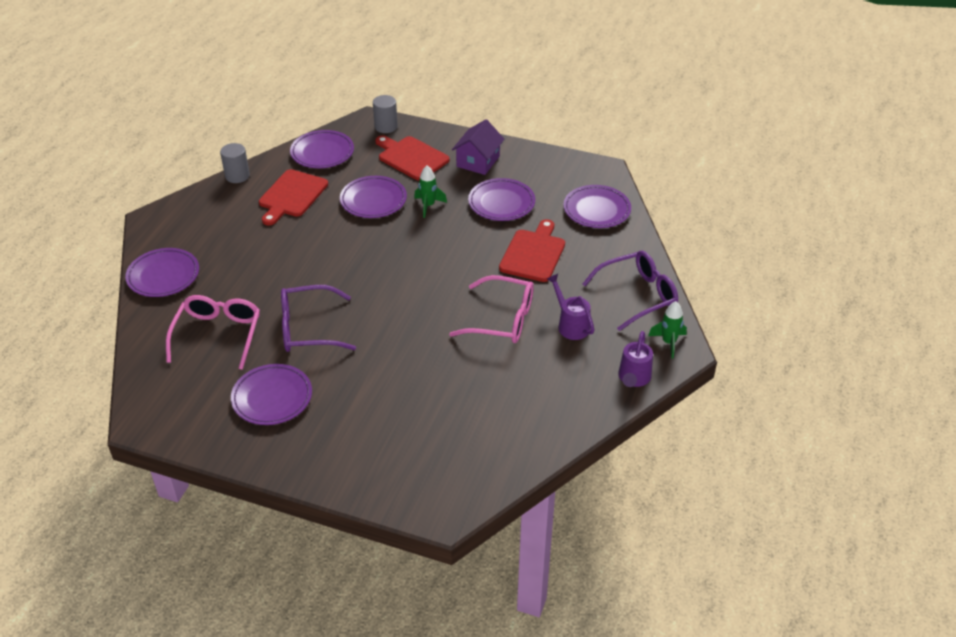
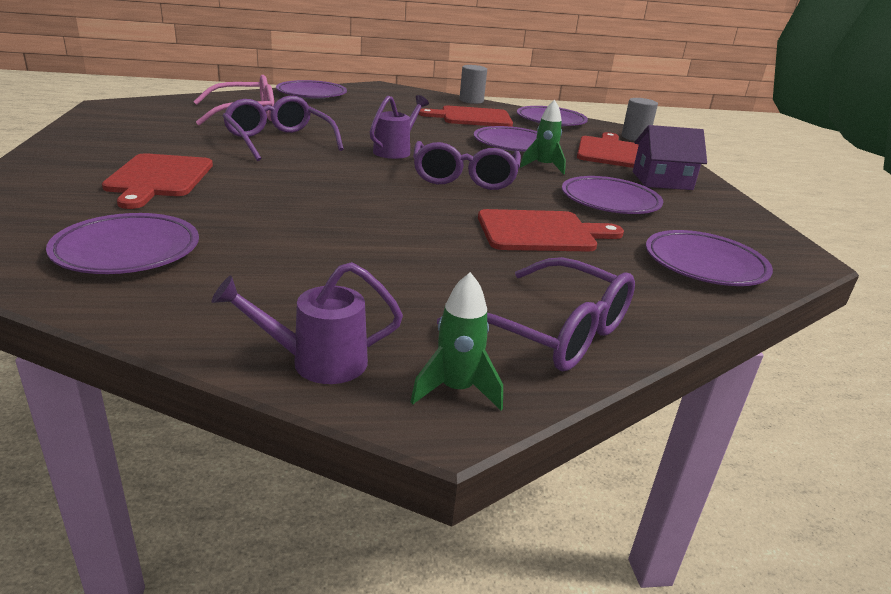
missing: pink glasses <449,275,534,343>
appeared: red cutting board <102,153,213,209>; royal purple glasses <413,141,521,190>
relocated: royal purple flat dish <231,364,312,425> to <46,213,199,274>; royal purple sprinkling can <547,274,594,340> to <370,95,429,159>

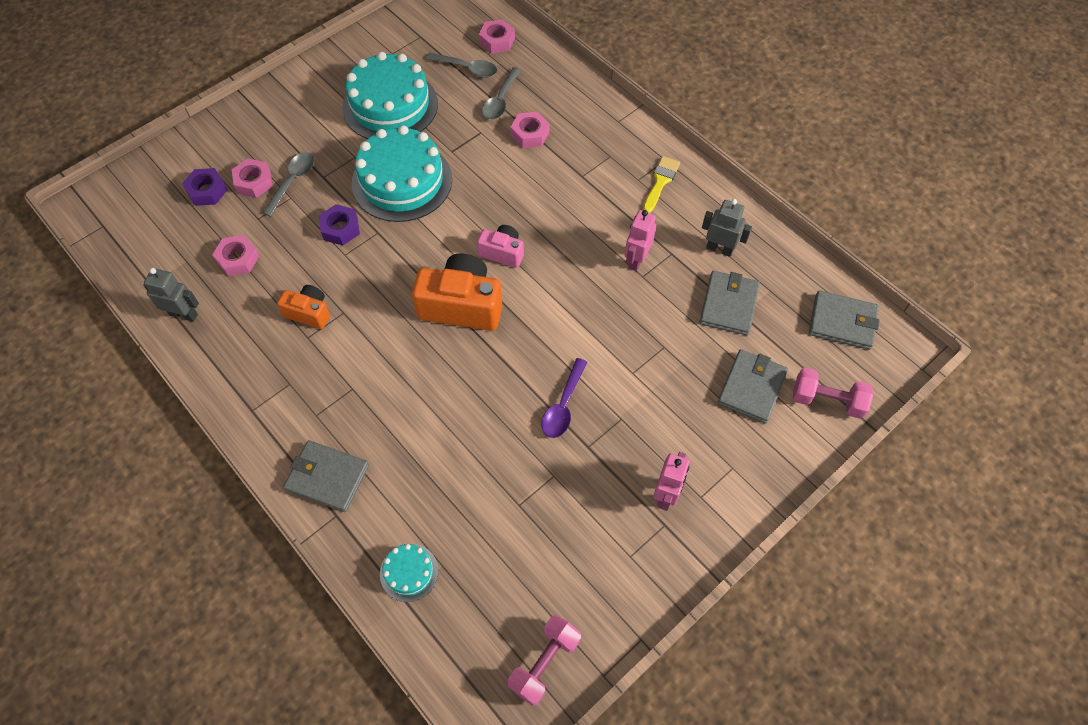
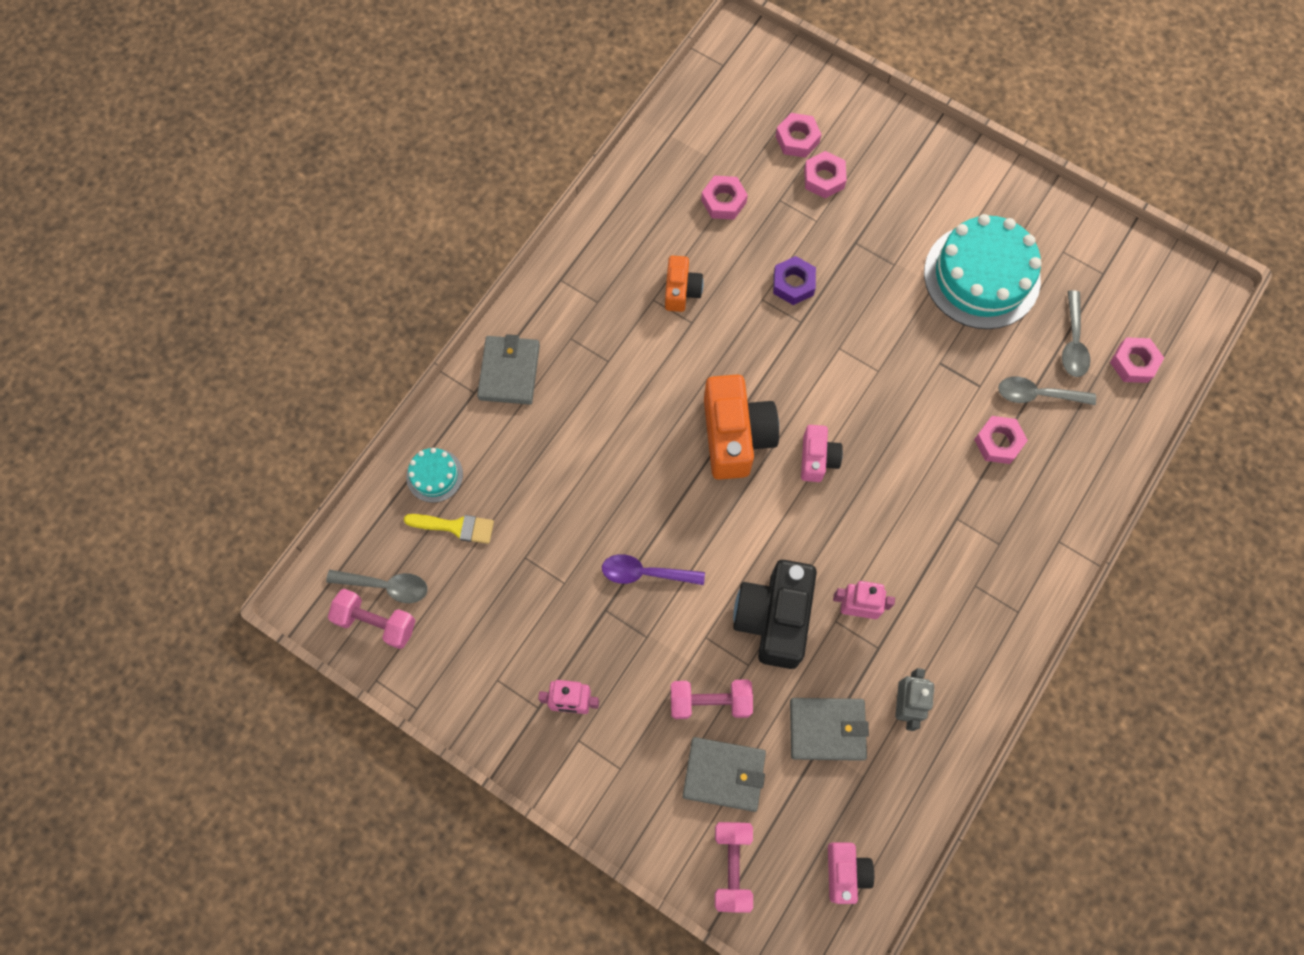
missing: ash-grey robot figure <143,268,199,322>; aqua layer cake <352,125,452,222>
appeared: pink hand weight <671,679,753,719>; black camera <733,560,817,669>
relocated: ash-grey tablespoon <262,152,315,217> to <326,570,428,603>; golden brush <643,156,680,213> to <404,514,494,544>
exchanged: ash-grey billfold <809,290,879,350> to pink camera <828,842,874,904>
colour: royal purple nut <182,168,227,206> to pink nut <776,113,822,158>

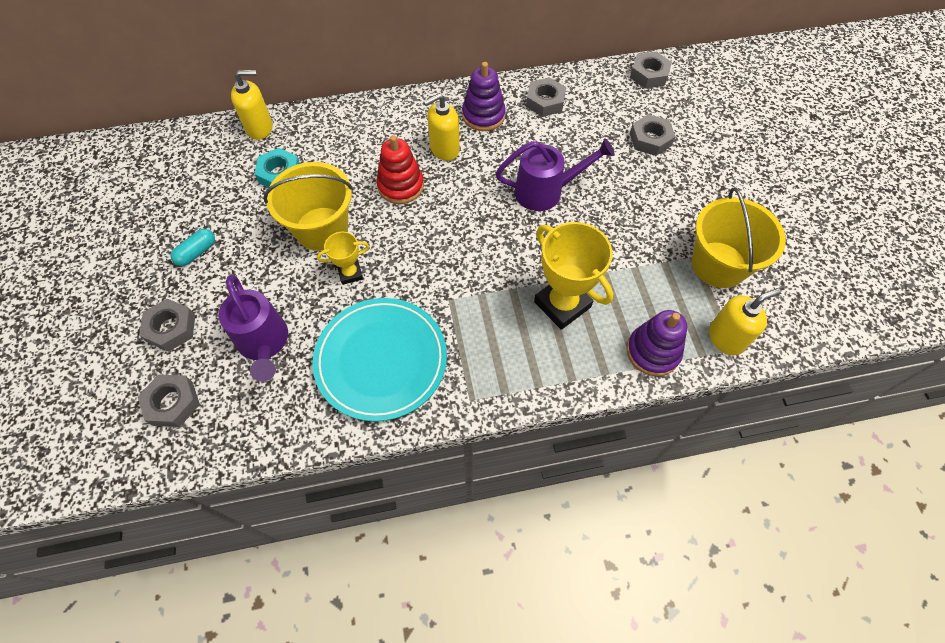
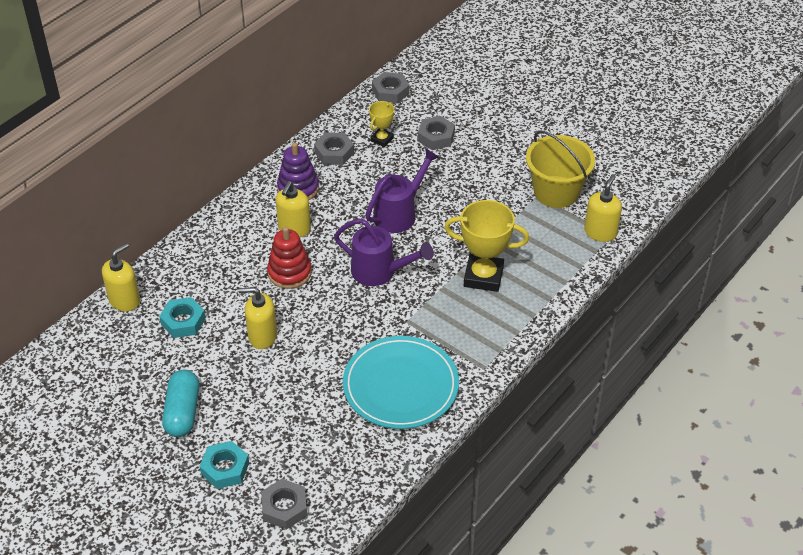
missing: royal purple stacking toy <627,310,687,376>
relocated: royal purple sprinkling can <218,275,288,382> to <334,218,434,286>; golden prize cup <317,232,369,285> to <369,101,394,147>
exchanged: golden pail <263,162,353,251> to golden soap pump <238,287,277,349>
colour: ash-grey nut <139,299,195,352> to aqua nut <199,441,249,489>
size: aqua pill <171,229,215,266> = <162,370,199,437> x1.64

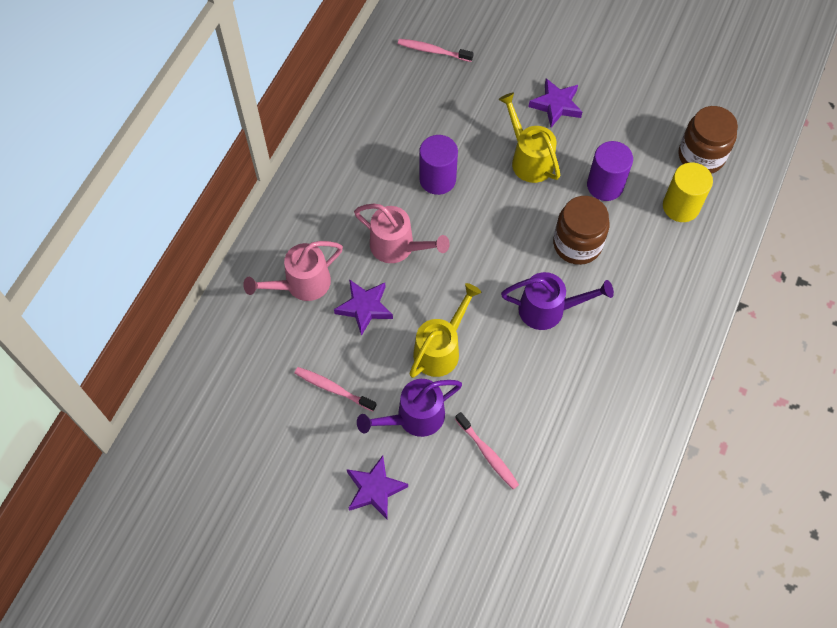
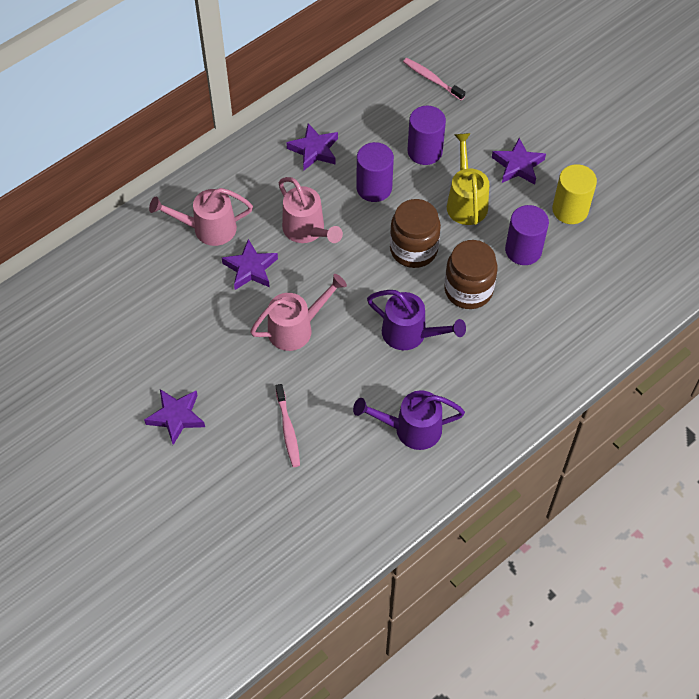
missing: pink toothbrush <294,367,376,411>
appeared: royal purple star <286,123,338,170>; royal purple solid cylinder <407,106,446,165>
relocated: royal purple sprinkling can <357,379,462,437> to <353,390,465,450>; golden solid cylinder <663,163,713,222> to <552,164,597,224>; russet jam jar <679,106,738,174> to <390,199,441,268>
colour: golden sprinkling can <409,283,481,378> to pink sprinkling can <250,274,347,351>

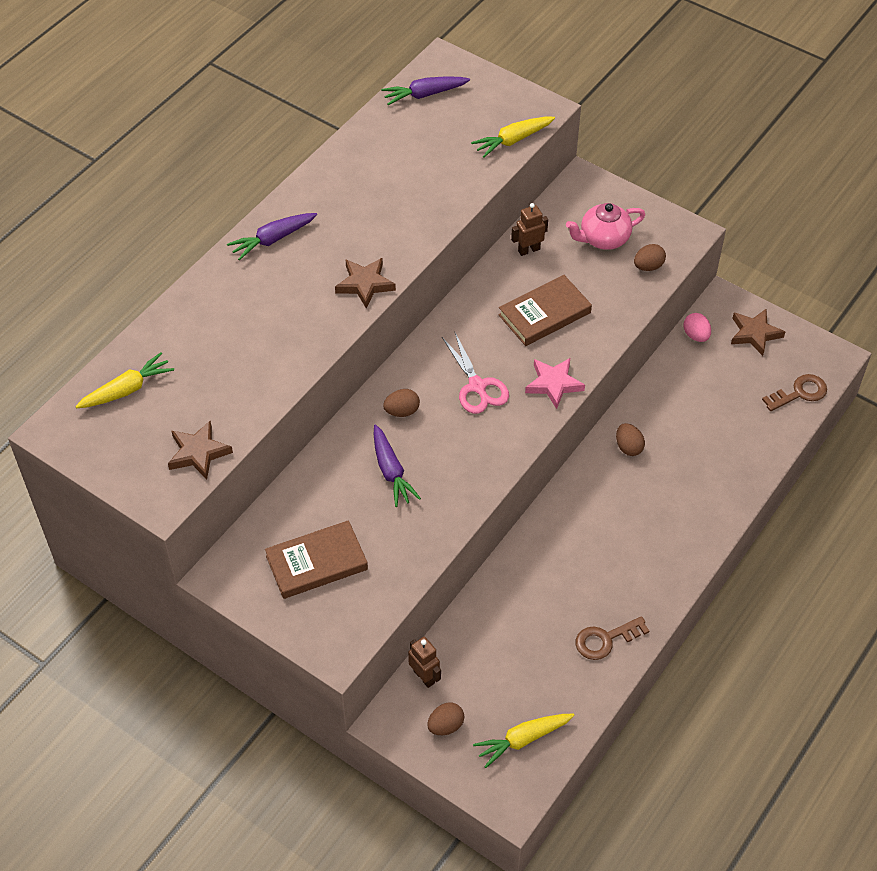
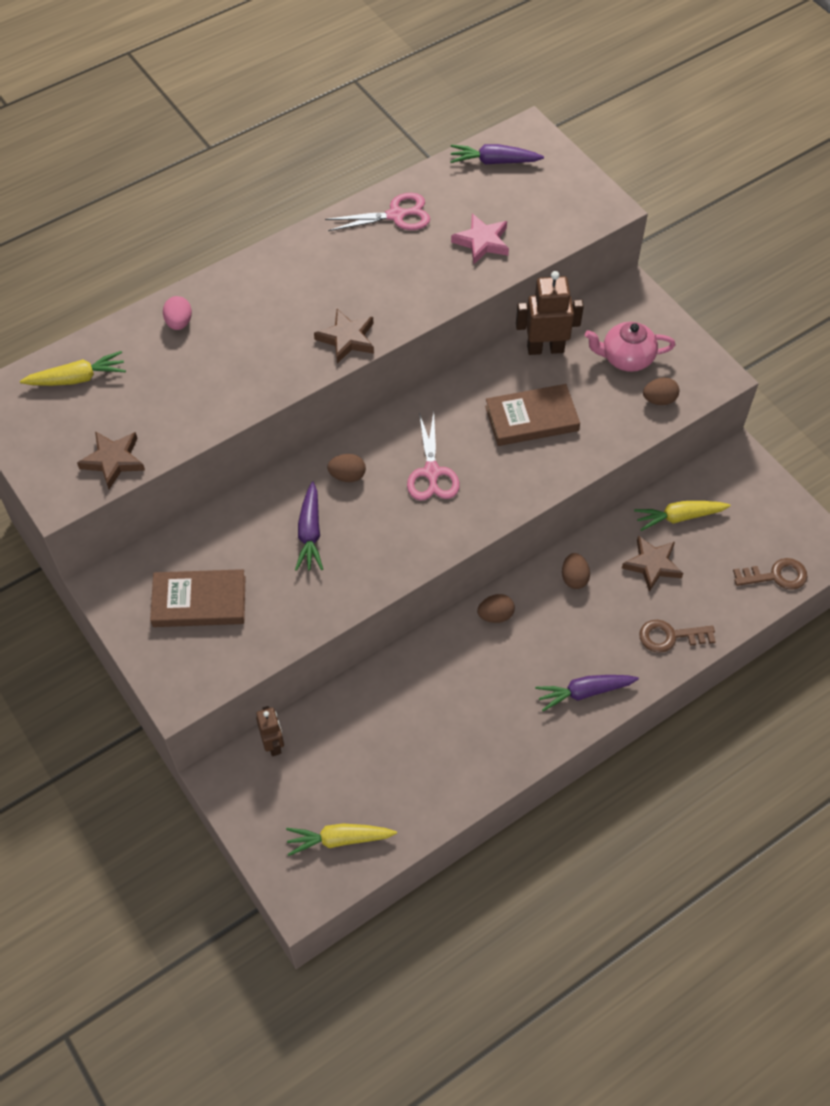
appeared: pink shears <325,193,430,231>
relocated: royal purple toy carrot <227,213,317,260> to <535,675,639,711>; russet egg shape <427,703,464,735> to <477,594,515,623>; golden toy carrot <471,117,555,158> to <634,501,731,531>; pink star <525,358,585,409> to <451,213,509,264>; russet latchkey <576,616,649,660> to <639,620,716,653>; pink egg shape <684,313,711,342> to <163,296,192,330>; russet star <731,309,785,356> to <622,535,683,592>
size: russet robot figure <511,203,548,256> = <516,271,584,355> x1.60

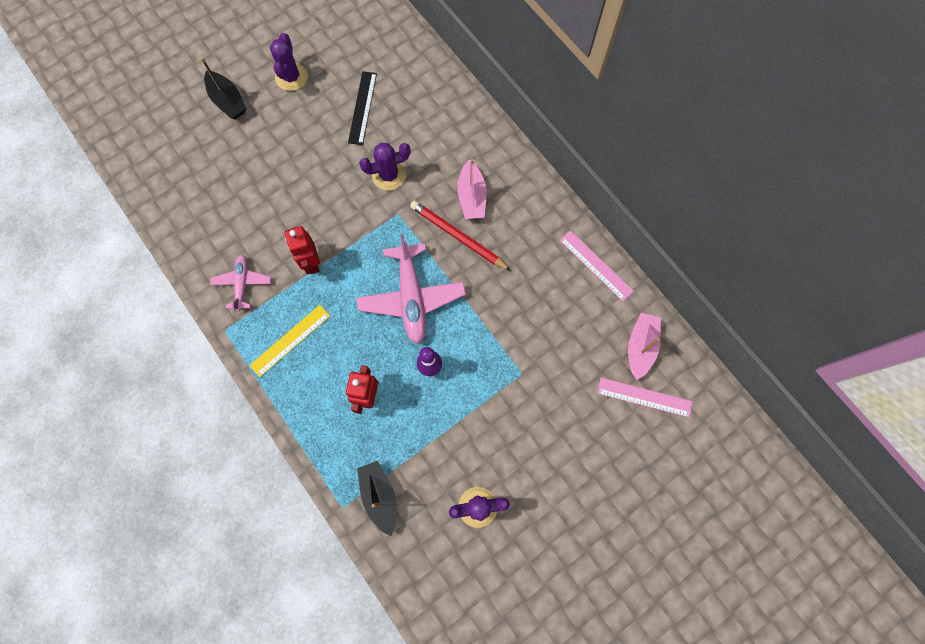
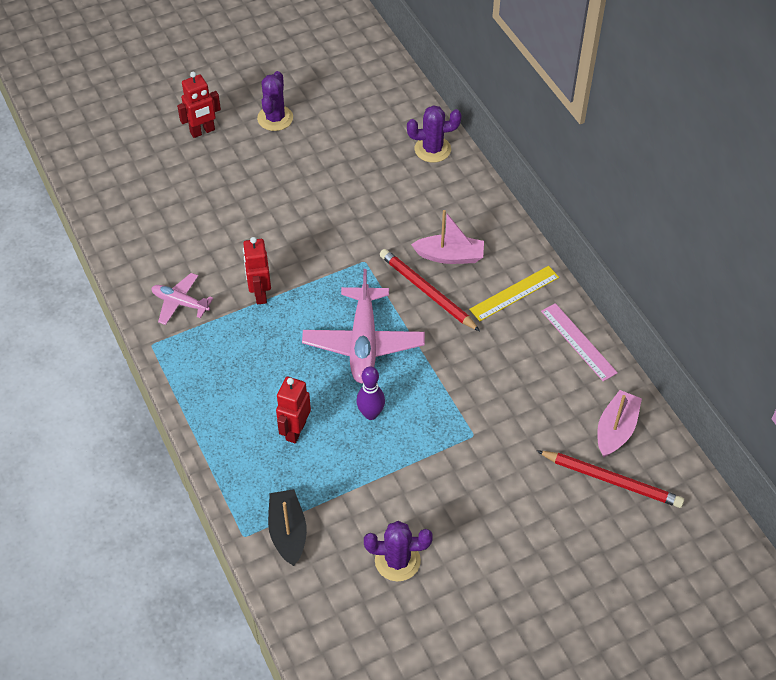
missing: black measuring stick <348,71,377,145>
relocated: golden measuring stick <249,305,330,377> to <469,266,559,321>; royal purple prickly plant <359,143,410,191> to <407,105,462,163>
exchanged: black toy boat <200,57,247,119> to red robot figure <177,72,221,138>; pink measuring stick <597,378,693,418> to red pencil <537,451,684,508>
spun: pink toy plane <210,255,271,311> = <151,273,213,325> 75 degrees counterclockwise; pink toy boat <457,159,487,219> = <411,210,484,264> 90 degrees counterclockwise

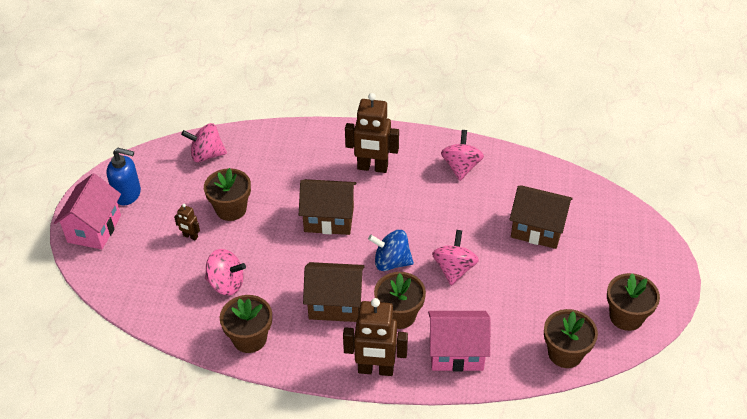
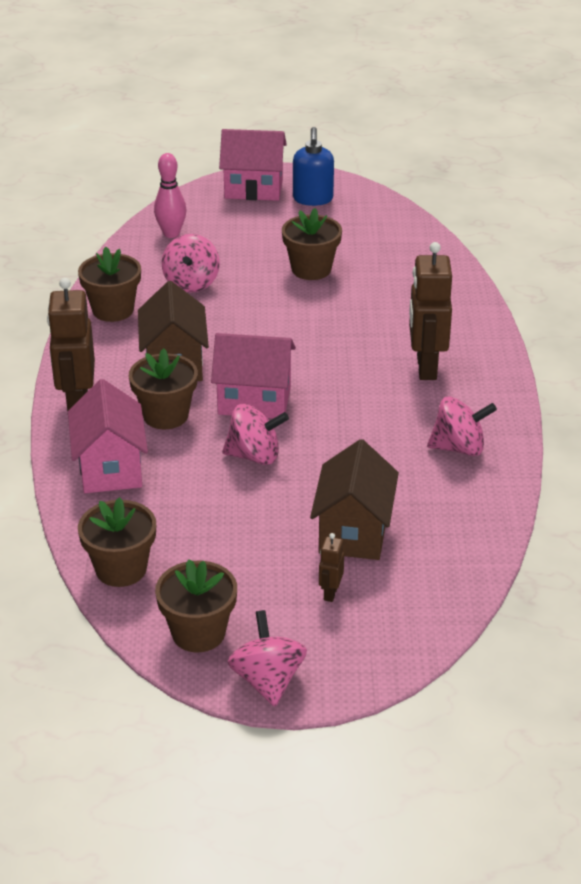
missing: russet toy house <299,179,357,235>
appeared: pink bowling pin <154,153,186,238>
relocated: russet robot figure <174,204,200,240> to <319,533,344,602>; pink spinning top <181,123,227,162> to <228,610,307,706>
exchanged: royal blue spinning top <368,230,414,271> to pink toy house <211,333,296,418>

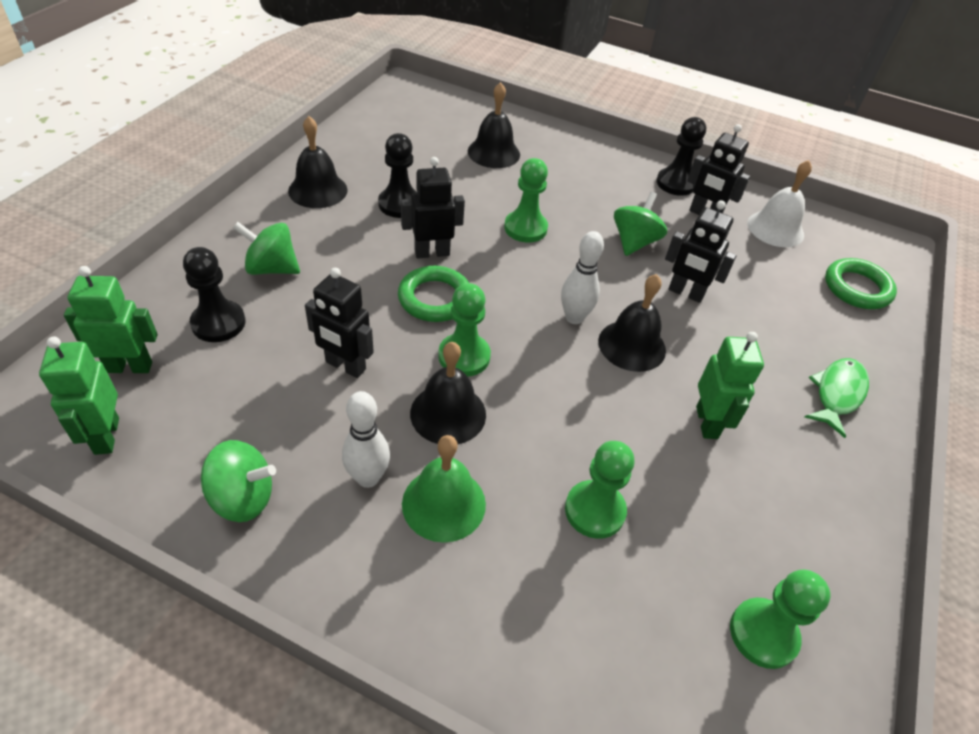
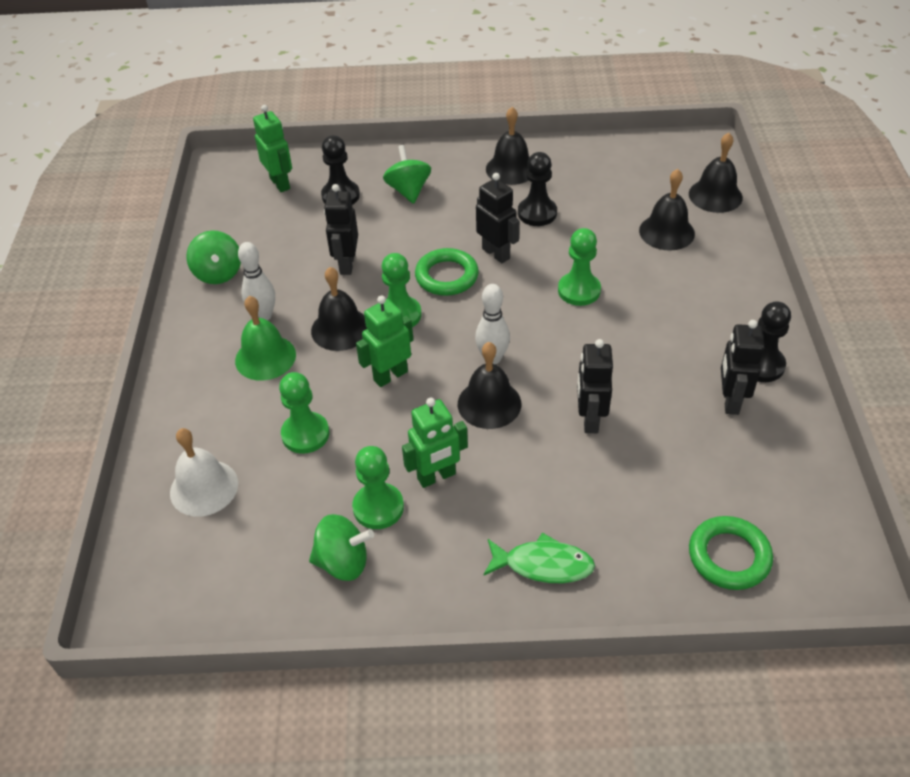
appeared: black hand bell <689,133,743,213>
relocated: leaf-green robot figure <39,336,119,455> to <356,296,413,387>; leaf-green spinning top <614,192,667,256> to <309,514,374,581>; leaf-green game pawn <730,569,831,669> to <352,446,404,529>; snow-white hand bell <747,160,812,247> to <170,428,238,517>

